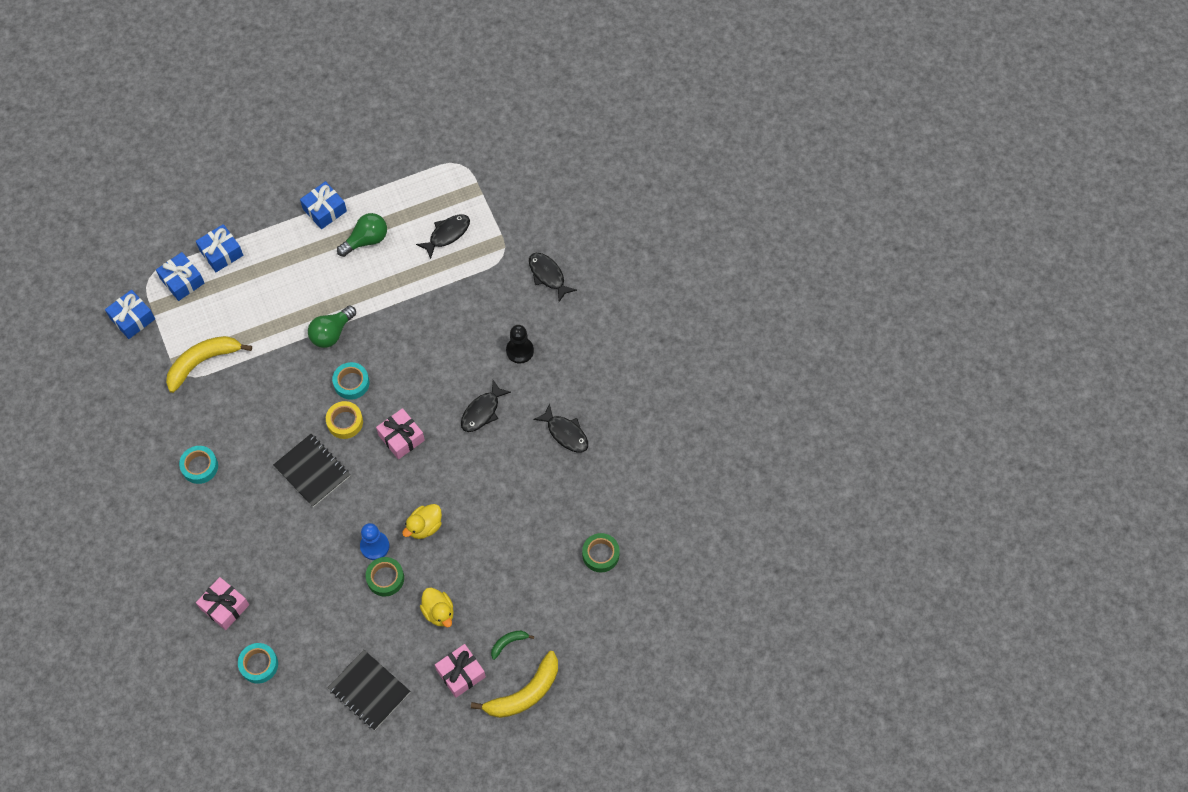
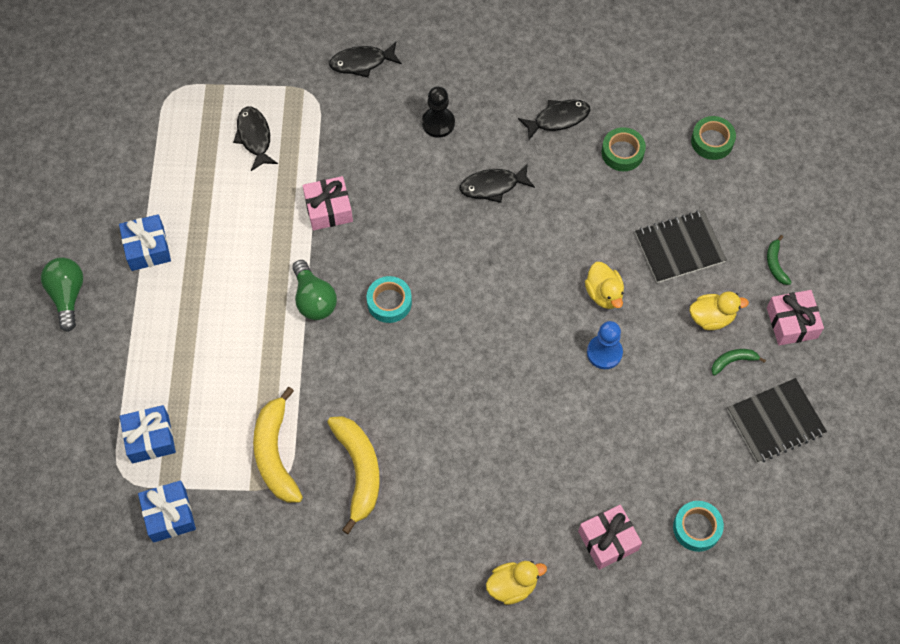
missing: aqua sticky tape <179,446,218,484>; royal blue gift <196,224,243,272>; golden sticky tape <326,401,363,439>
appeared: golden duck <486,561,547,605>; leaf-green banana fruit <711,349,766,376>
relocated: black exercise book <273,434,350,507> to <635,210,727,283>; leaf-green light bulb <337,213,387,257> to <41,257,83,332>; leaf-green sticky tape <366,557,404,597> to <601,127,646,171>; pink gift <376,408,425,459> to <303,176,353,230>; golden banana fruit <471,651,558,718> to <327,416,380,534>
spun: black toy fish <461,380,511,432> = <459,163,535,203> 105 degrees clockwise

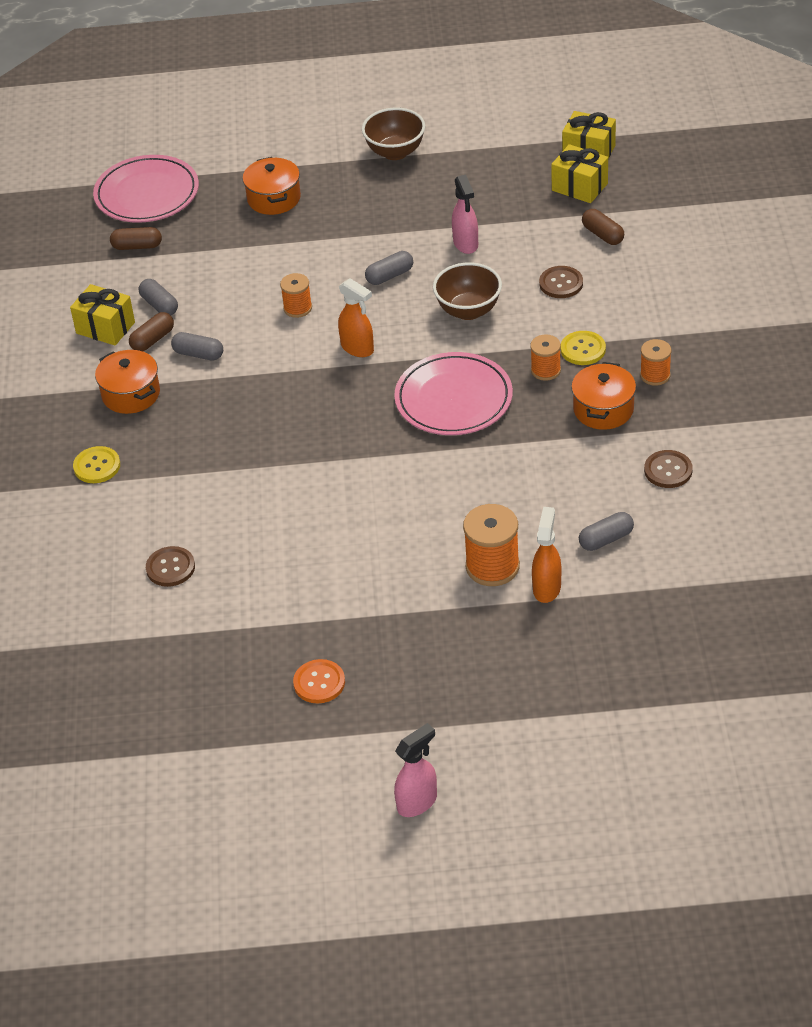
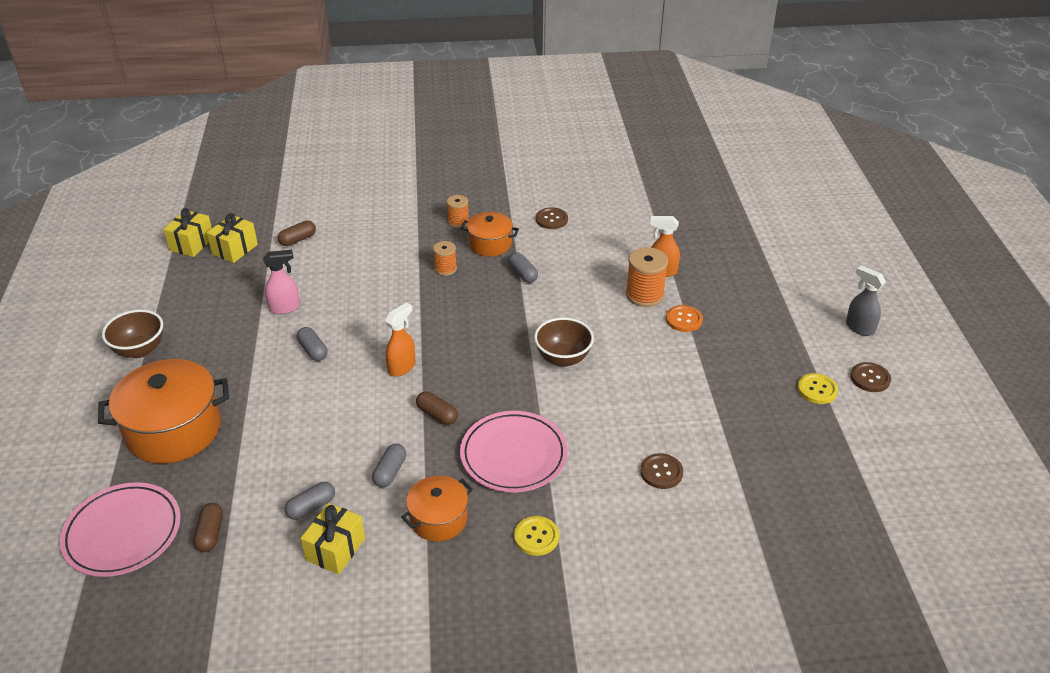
missing: bright orange reel of thread <280,273,312,318>
relocated: russet pill <129,312,174,351> to <416,391,458,425>; bright orange shirt button <293,659,345,703> to <666,305,703,332>; pink flat dish <394,352,513,435> to <460,411,568,492>; russet bowl <433,262,502,320> to <534,317,594,367>; russet shirt button <539,266,583,298> to <851,362,891,392>; golden shirt button <561,331,606,365> to <798,373,838,404>; ash-grey pill <579,512,634,551> to <508,252,538,283>
colour: pink spray cleaner <394,723,437,817> to ash-grey spray cleaner <846,265,886,336>
size: bright orange stockpot <242,157,301,215> = <98,359,229,464> x1.78

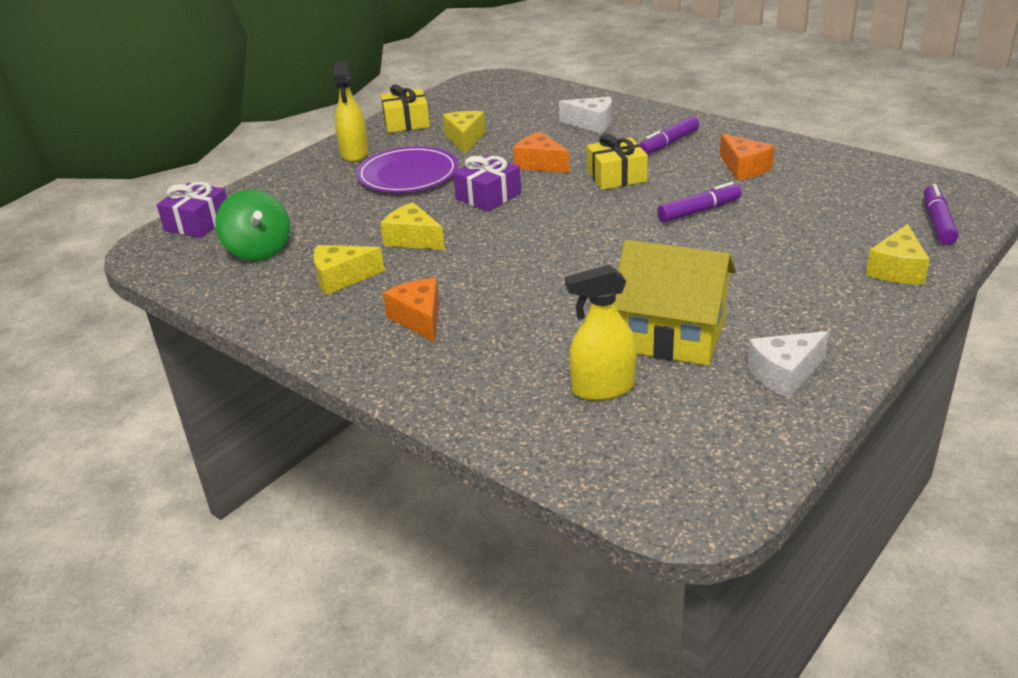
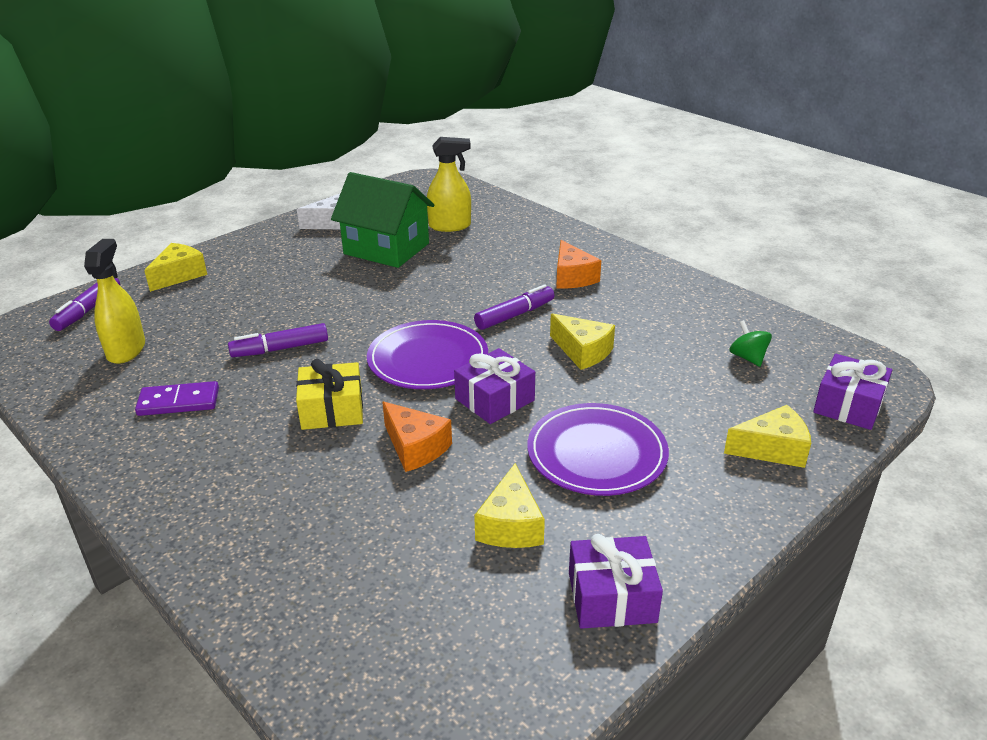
missing: snow-white piece of cheese <559,97,612,134>
appeared: royal purple flat dish <367,320,488,389>
relocated: golden piece of cheese <313,245,385,295> to <724,405,811,468>; golden spray cleaner <334,61,369,162> to <84,239,145,364>; royal purple marker <639,116,699,154> to <474,284,554,330>
exchanged: bright orange piece of cheese <720,134,775,180> to royal purple domino tile <135,381,219,416>
colour: golden gift <381,85,430,133> to royal purple gift <569,534,663,629>; golden toy house <615,240,736,365> to leaf-green toy house <331,172,435,268>
size: leaf-green spinning top <215,190,290,261> = <729,320,772,367> x0.56

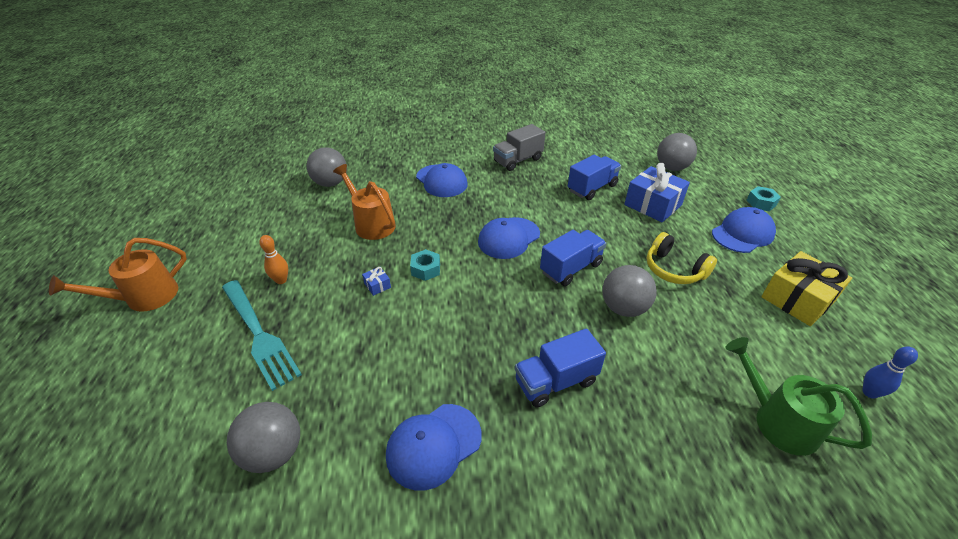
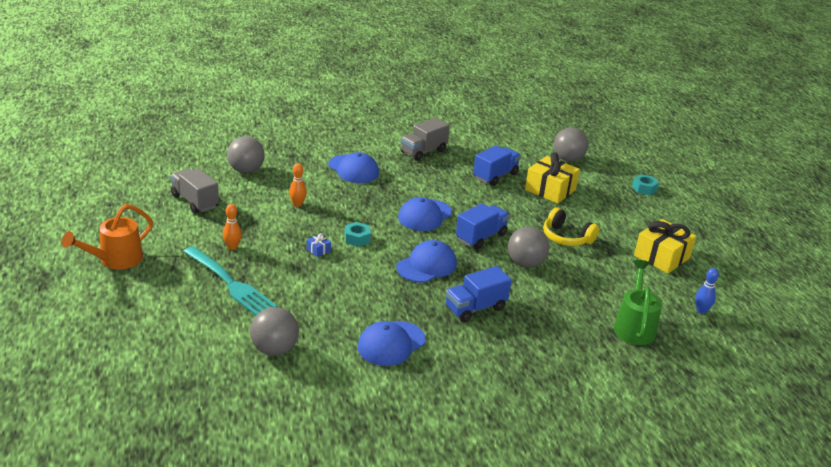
appeared: ash-grey lorry <170,168,219,214>
relocated: royal blue baseball cap <712,207,776,253> to <397,240,457,283>
exchanged: bright orange sprinkling can <333,164,396,240> to bright orange bowling pin <289,163,307,207>
colour: royal blue gift <624,163,690,222> to golden gift <525,152,580,204>
spun: leaf-green sprinkling can <726,337,872,456> = <614,260,662,345> 60 degrees clockwise

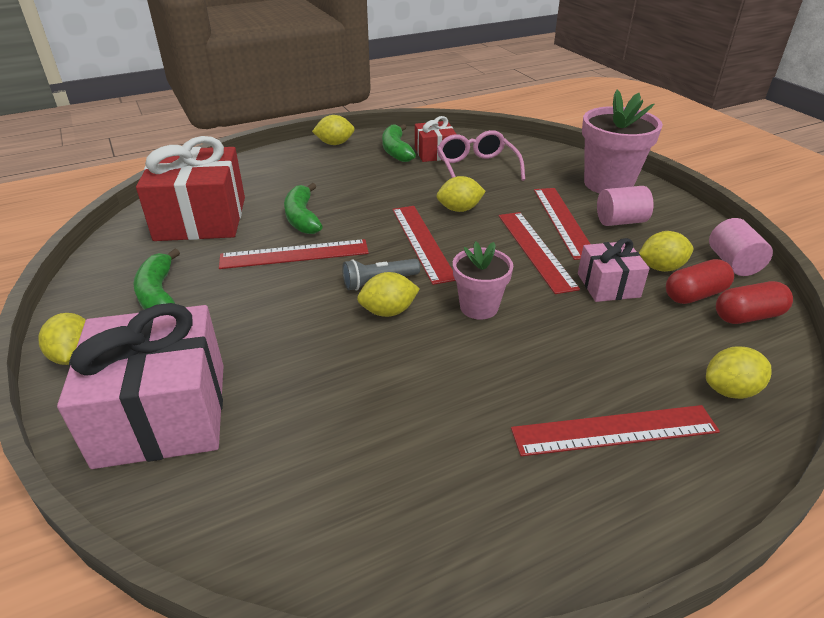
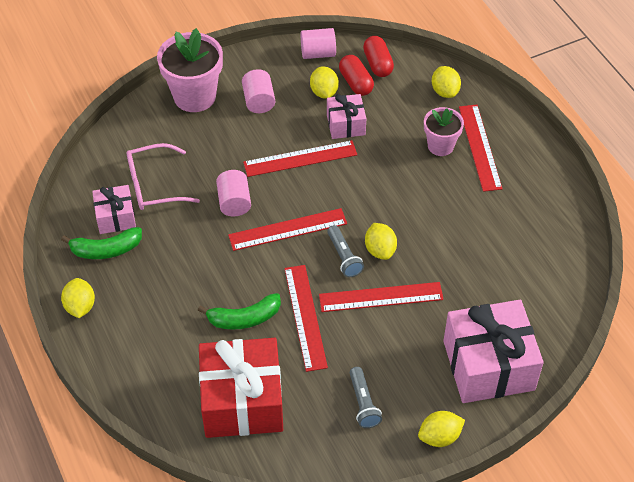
relocated: pink plant pot <453,241,513,319> to <424,107,464,156>; red measuring stick <534,188,590,260> to <319,282,444,312>
exchanged: leaf-green banana fruit <133,249,180,310> to ash-grey pocket torch <350,367,382,428>; golden lemon <437,176,486,212> to pink solid cylinder <216,170,251,216>
colour: red gift <415,116,457,162> to pink gift <92,185,136,234>

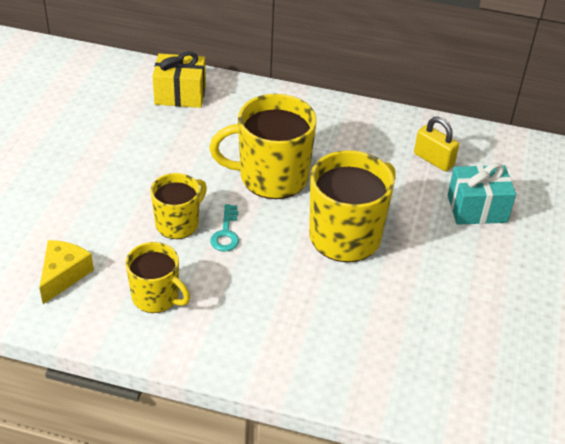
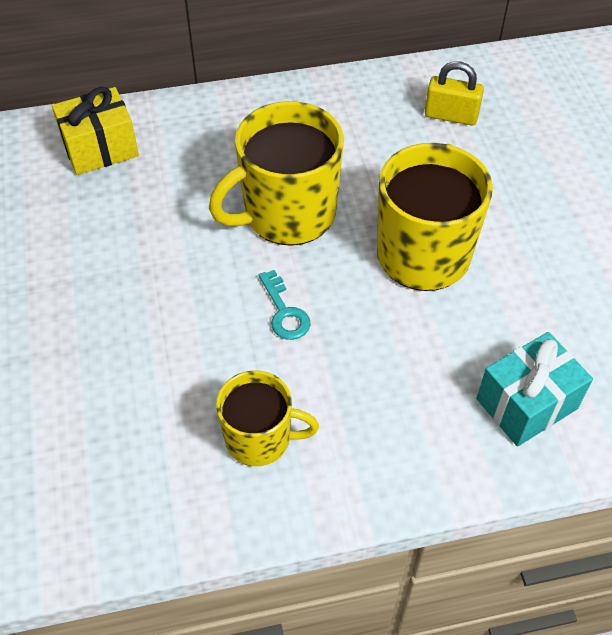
missing: golden piece of cheese <39,240,94,304>; golden coffee mug <151,173,207,239>
relocated: aqua gift <448,163,516,225> to <476,332,593,447>

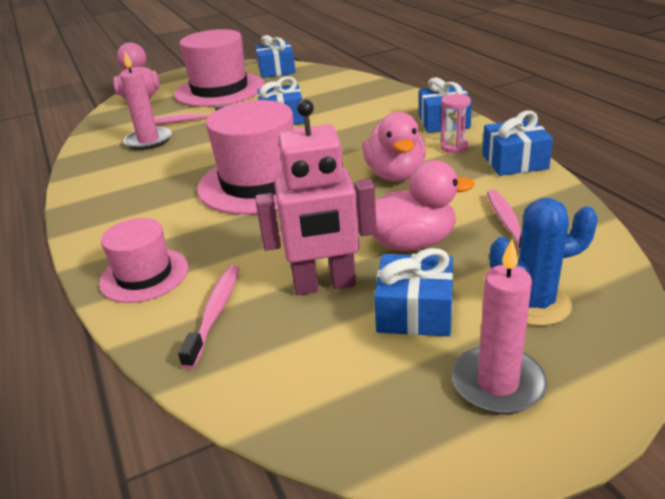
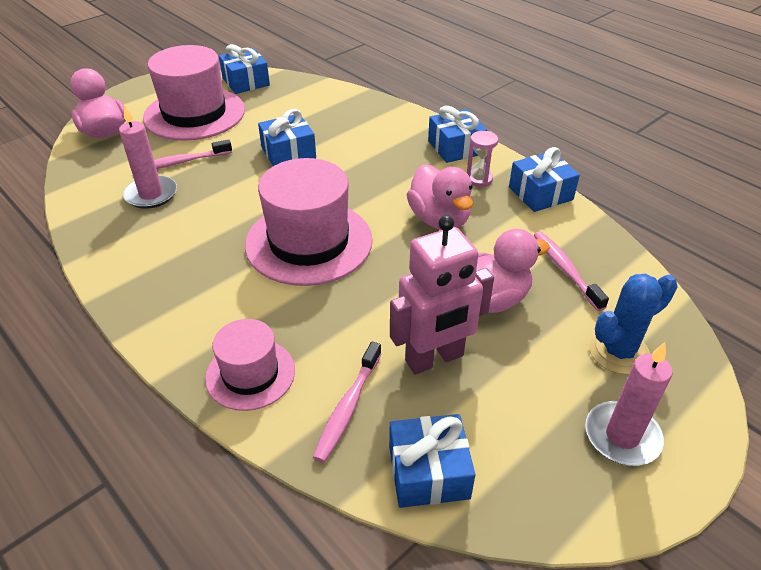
relocated: royal blue gift <374,248,454,336> to <389,414,475,508>
spun: pink toothbrush <178,265,240,369> = <313,341,382,463> 150 degrees counterclockwise

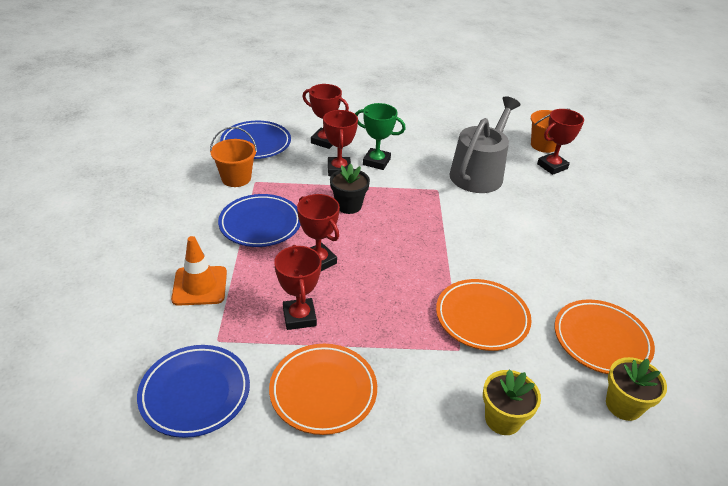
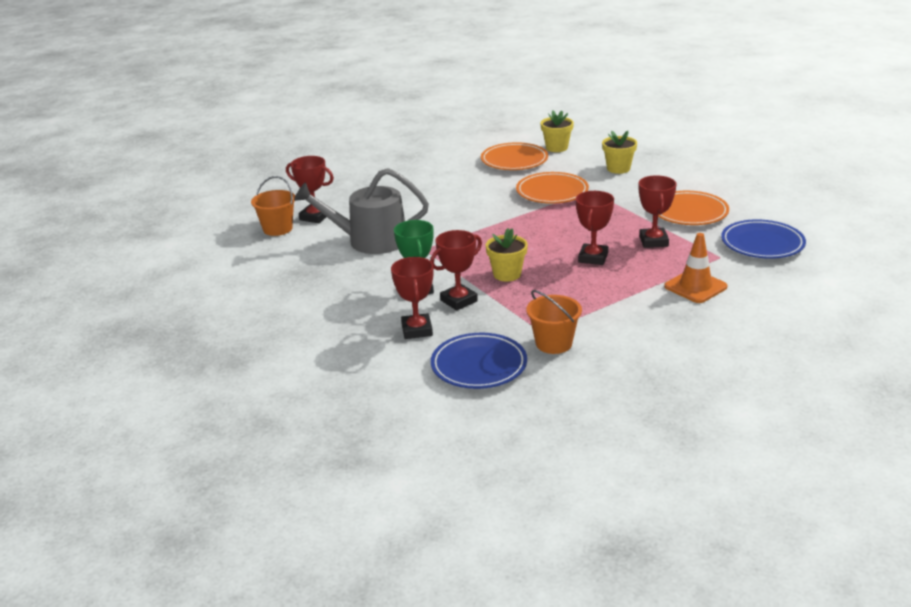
missing: royal blue flat dish <218,194,300,247>
colour: black plant pot <330,163,370,214> to golden plant pot <485,228,528,282>
spun: red prize cup <274,245,322,330> = <638,175,677,248> 45 degrees counterclockwise

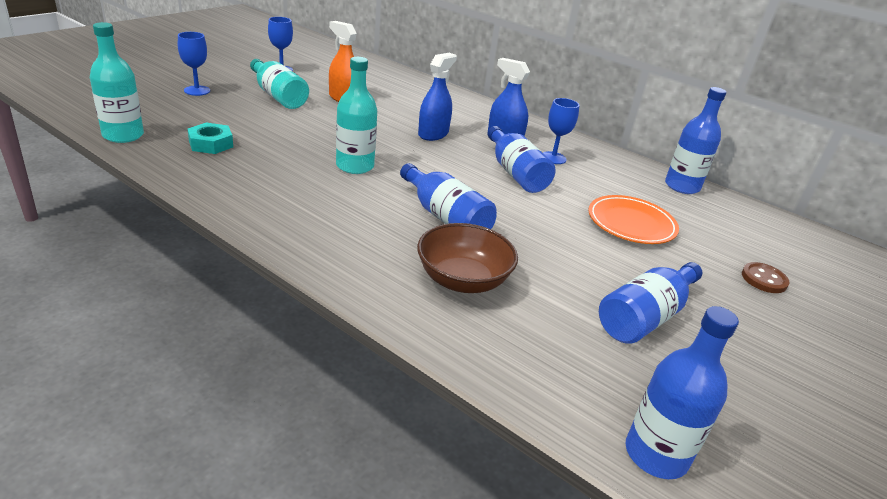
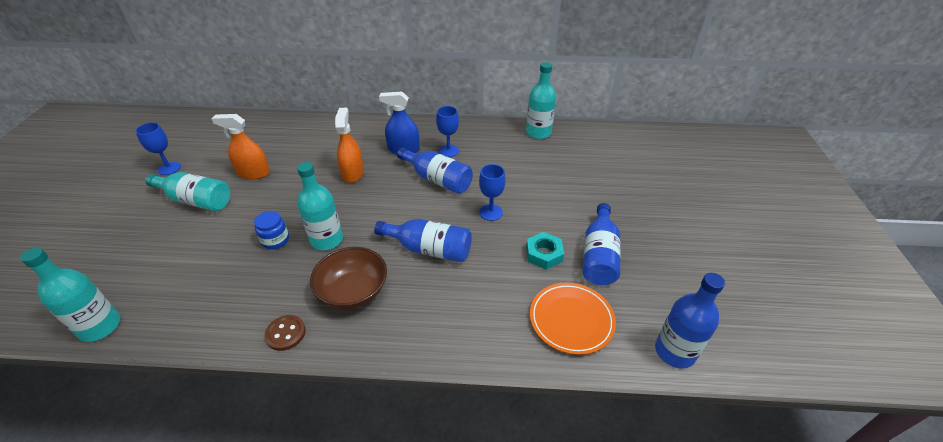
appeared: royal blue jam jar <254,211,289,249>
relocated: royal blue wine glass <178,32,210,96> to <479,164,506,221>; aqua nut <188,123,233,154> to <526,232,564,270>; russet bowl <417,223,518,293> to <310,247,387,309>; bright orange flat dish <589,195,679,244> to <530,283,616,355>; russet shirt button <742,262,789,293> to <265,315,306,351>
colour: royal blue spray cleaner <418,53,457,141> to bright orange spray cleaner <335,108,364,183>; royal blue bottle <665,87,727,194> to aqua bottle <526,62,556,139>

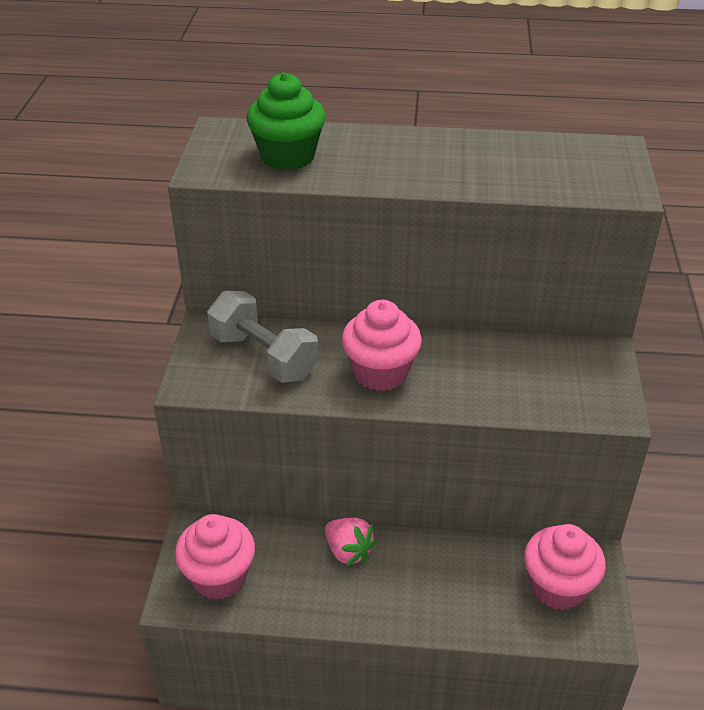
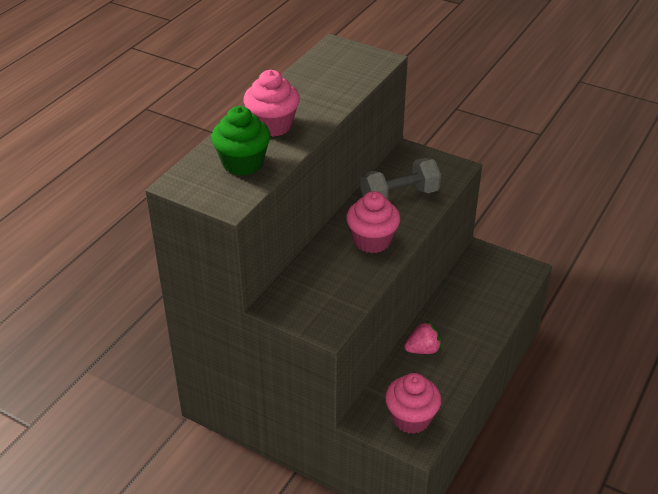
relocated: ash-grey hand weight <207,291,318,383> to <360,158,441,199>; pink fairy cake <524,524,606,610> to <244,70,300,137>

